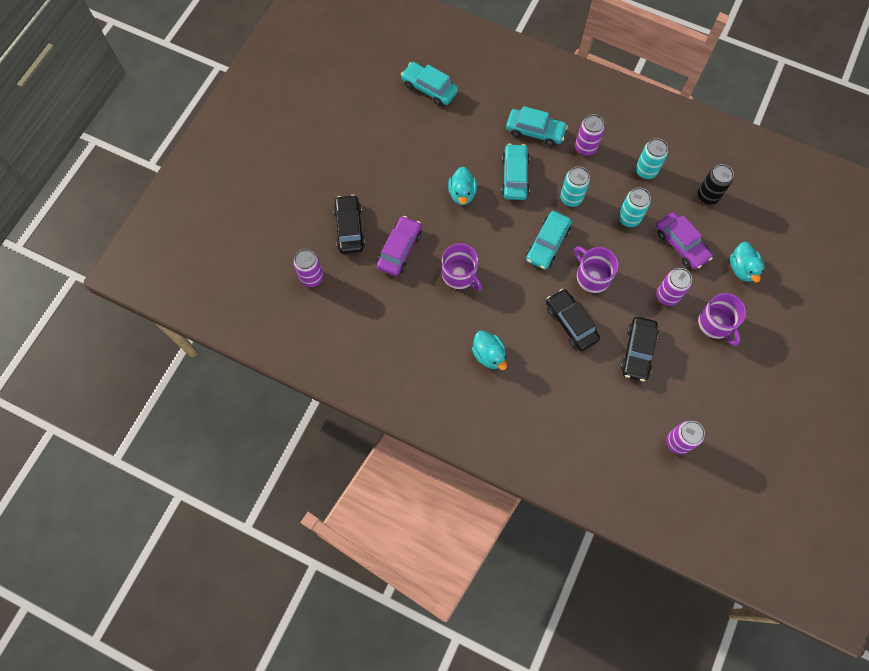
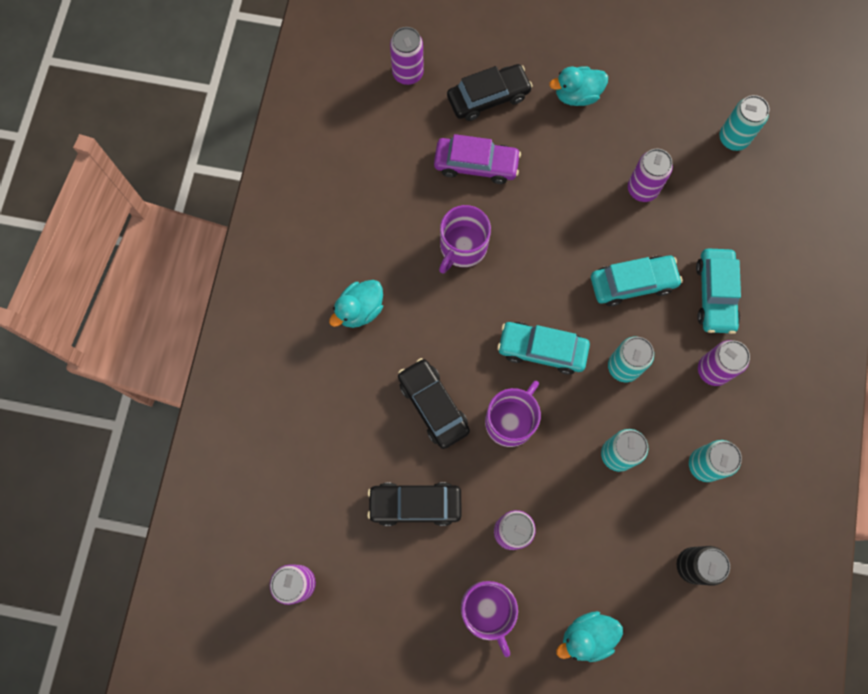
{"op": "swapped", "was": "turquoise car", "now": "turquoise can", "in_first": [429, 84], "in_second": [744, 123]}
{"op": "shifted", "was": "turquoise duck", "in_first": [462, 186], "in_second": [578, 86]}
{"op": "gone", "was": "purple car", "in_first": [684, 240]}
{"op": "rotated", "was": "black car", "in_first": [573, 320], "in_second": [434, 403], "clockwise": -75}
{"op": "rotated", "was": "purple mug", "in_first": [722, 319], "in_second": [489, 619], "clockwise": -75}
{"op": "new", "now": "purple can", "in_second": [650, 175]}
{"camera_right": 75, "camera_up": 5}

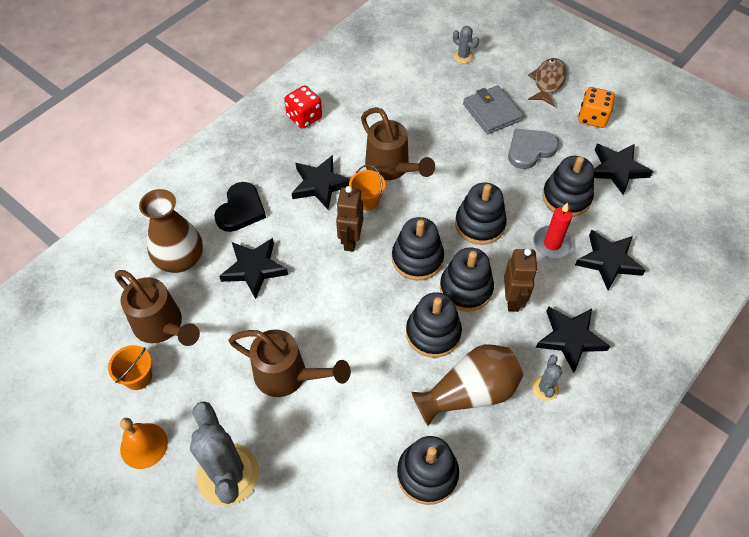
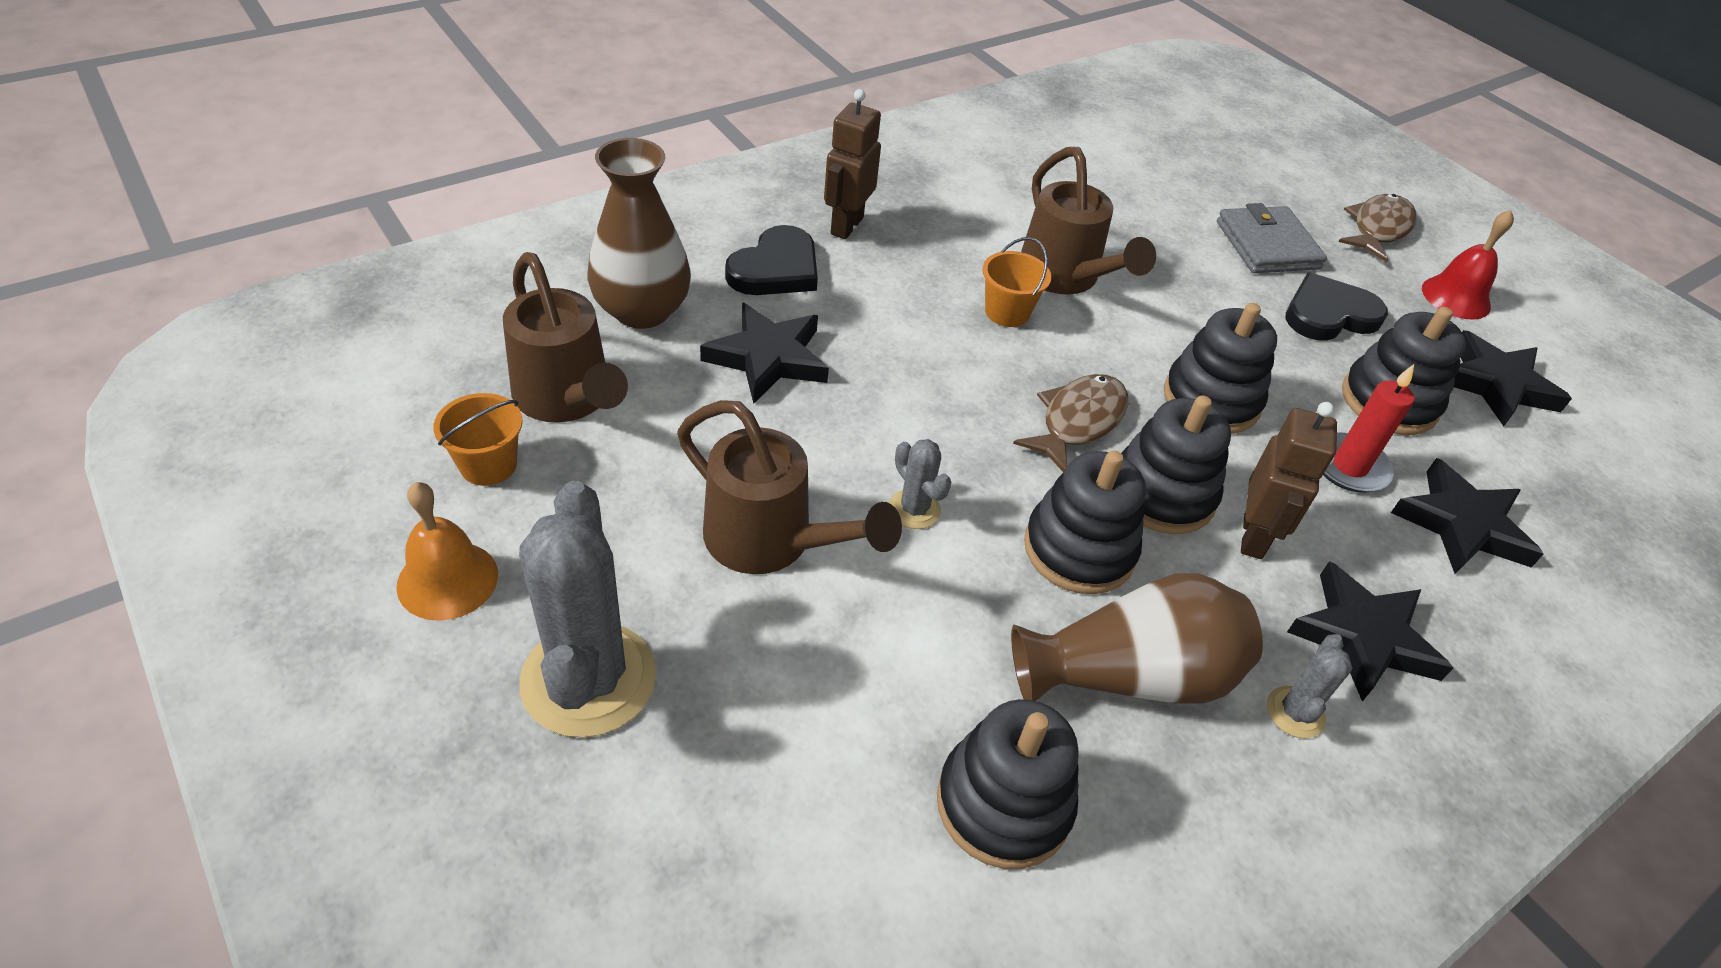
{"op": "shifted", "was": "grey cactus", "in_first": [466, 44], "in_second": [920, 484]}
{"op": "gone", "was": "red dice", "in_first": [303, 107]}
{"op": "swapped", "was": "orange dice", "now": "red bell", "in_first": [596, 107], "in_second": [1468, 264]}
{"op": "repainted", "was": "grey heart", "now": "black heart", "in_first": [533, 148], "in_second": [1337, 306]}
{"op": "gone", "was": "black star", "in_first": [321, 182]}
{"op": "shifted", "was": "brown robot", "in_first": [349, 219], "in_second": [852, 164]}
{"op": "swapped", "was": "black stacking toy", "now": "brown fish", "in_first": [418, 248], "in_second": [1070, 423]}
{"camera_right": 10, "camera_up": -10}

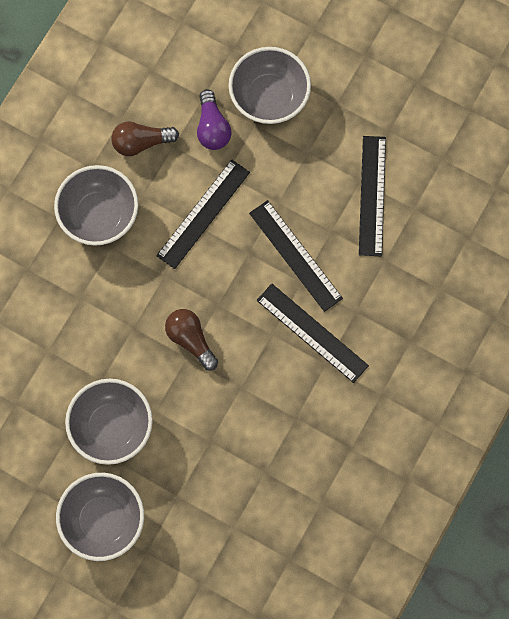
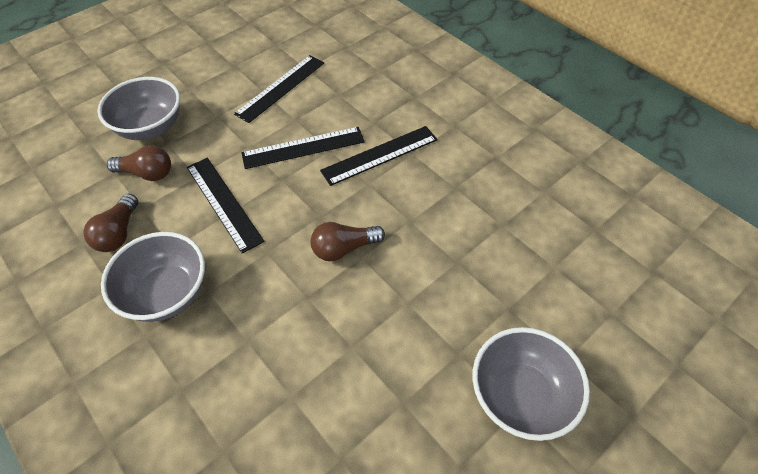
{"op": "repainted", "was": "purple light bulb", "now": "brown light bulb", "in_first": [214, 119], "in_second": [139, 163]}
{"op": "rotated", "was": "black ruler", "in_first": [372, 196], "in_second": [279, 89], "clockwise": -75}
{"op": "gone", "was": "grey bowl", "in_first": [109, 422]}
{"camera_right": -70, "camera_up": -20}

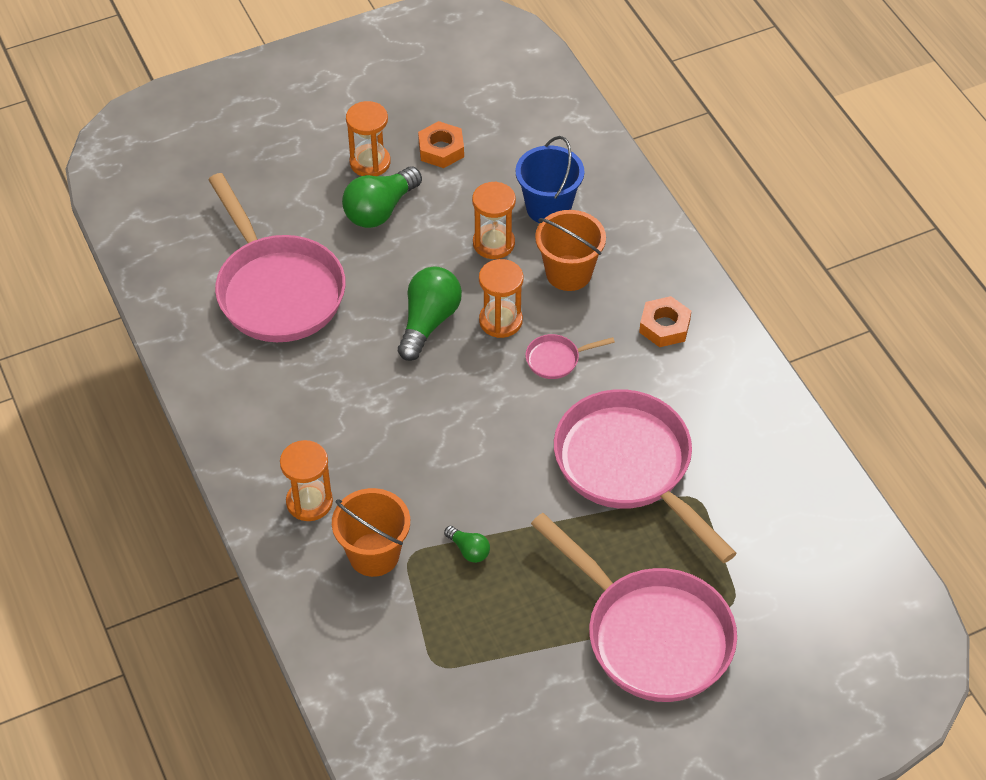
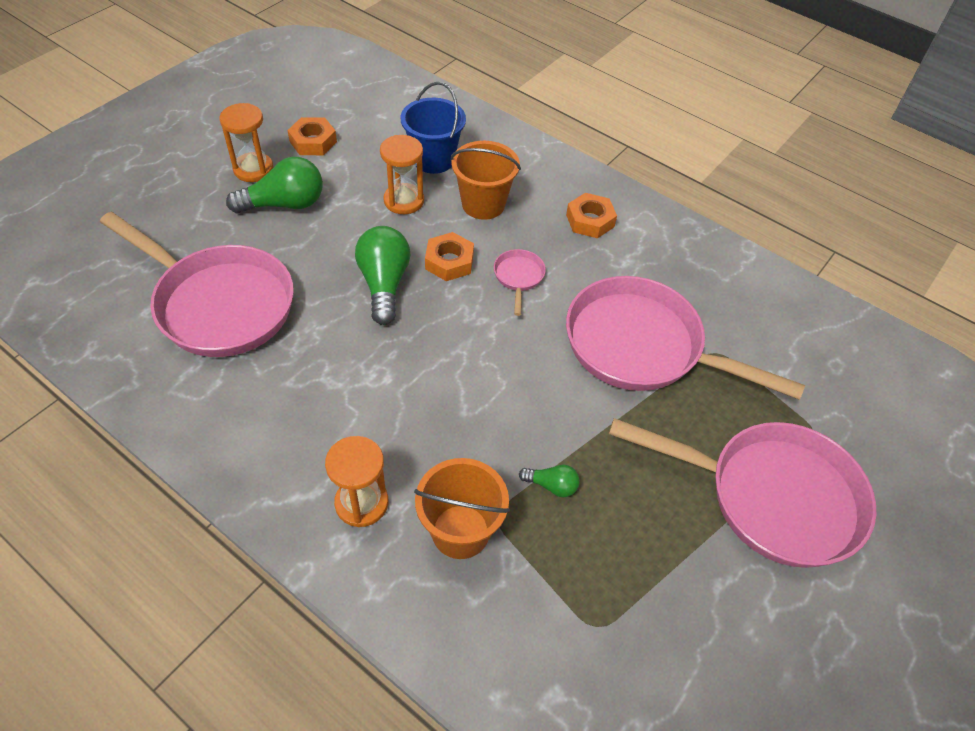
{"op": "rotated", "was": "green light bulb", "in_first": [382, 197], "in_second": [274, 185], "clockwise": -120}
{"op": "swapped", "was": "orange hourglass", "now": "orange nut", "in_first": [501, 298], "in_second": [449, 256]}
{"op": "rotated", "was": "pink pan", "in_first": [570, 356], "in_second": [520, 282], "clockwise": 135}
{"camera_right": -30, "camera_up": 0}

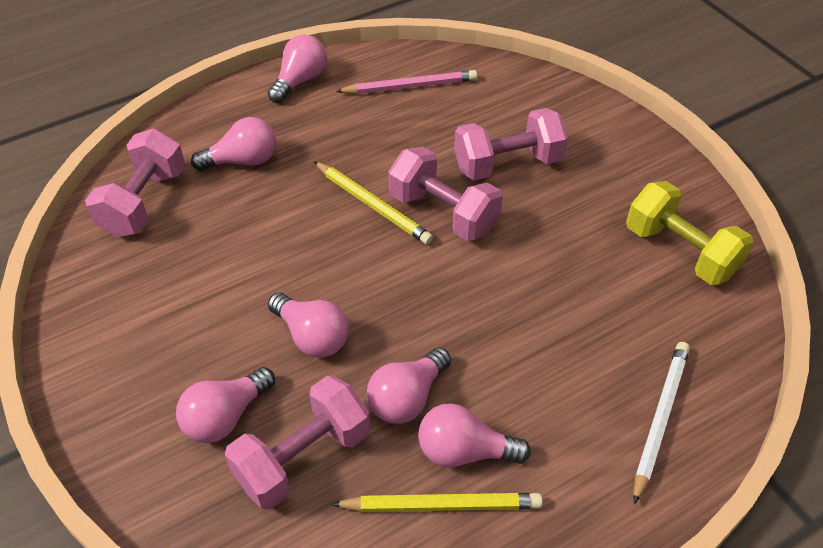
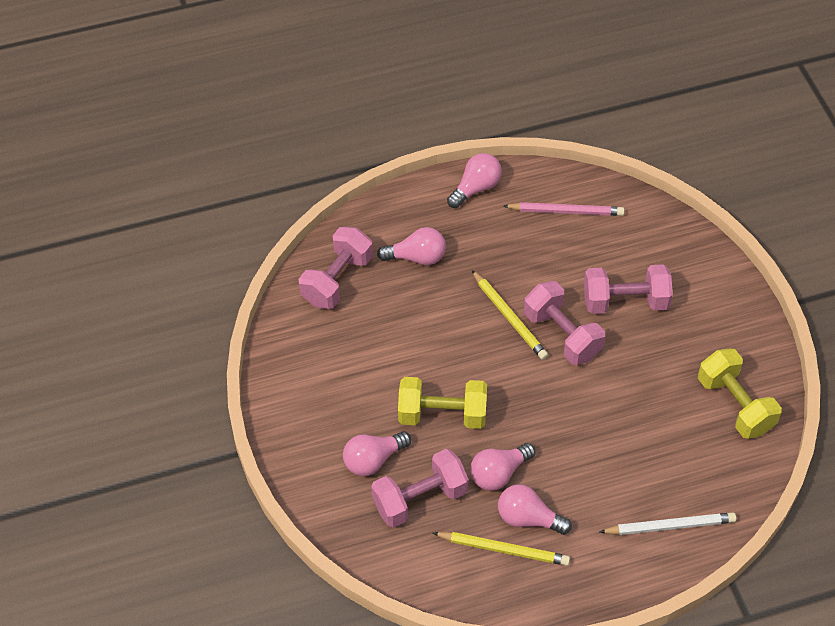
{"op": "swapped", "was": "pink light bulb", "now": "yellow dumbbell", "in_first": [308, 325], "in_second": [442, 403]}
{"op": "rotated", "was": "white pencil", "in_first": [661, 423], "in_second": [668, 523], "clockwise": 45}
{"camera_right": 15, "camera_up": 5}

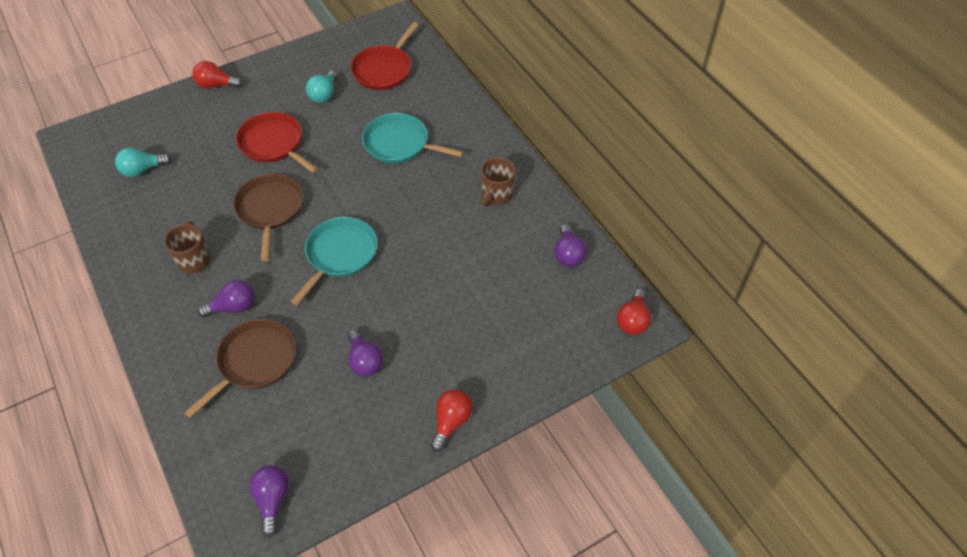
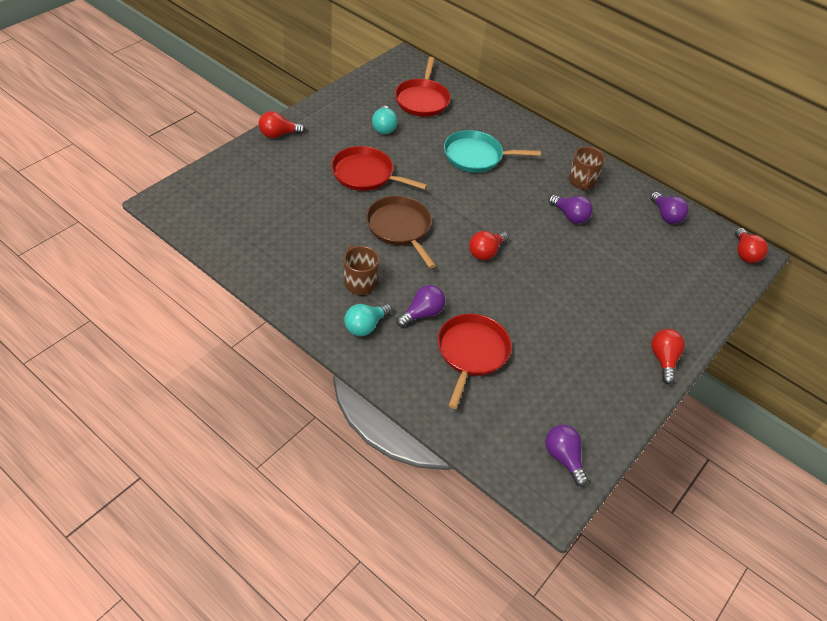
{"op": "shifted", "was": "turquoise light bulb", "in_first": [143, 162], "in_second": [368, 319]}
{"op": "swapped", "was": "turquoise pan", "now": "red light bulb", "in_first": [334, 261], "in_second": [489, 245]}
{"op": "repainted", "was": "brown pan", "now": "red pan", "in_first": [240, 368], "in_second": [475, 361]}
{"op": "shifted", "was": "purple light bulb", "in_first": [365, 353], "in_second": [571, 209]}
{"camera_right": -25, "camera_up": -5}

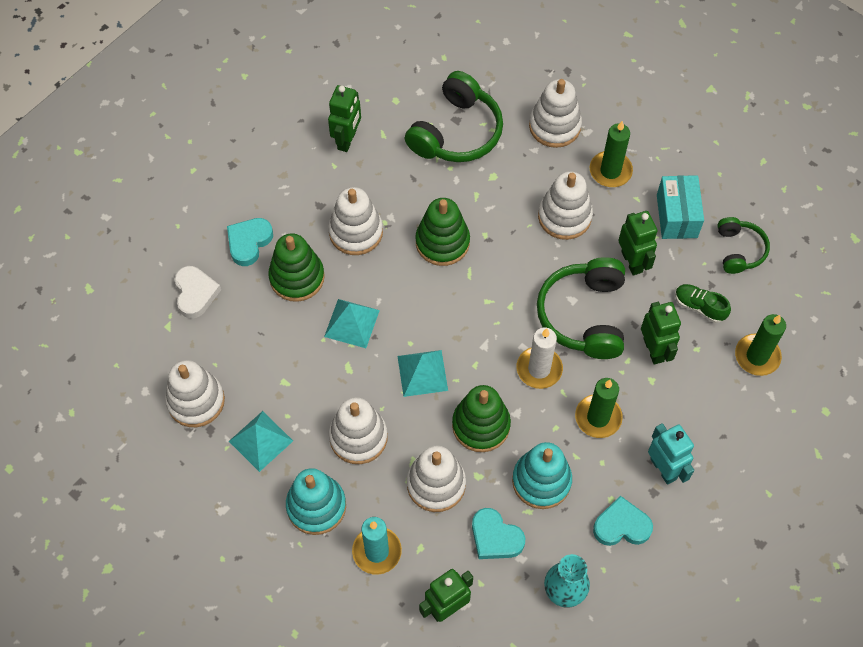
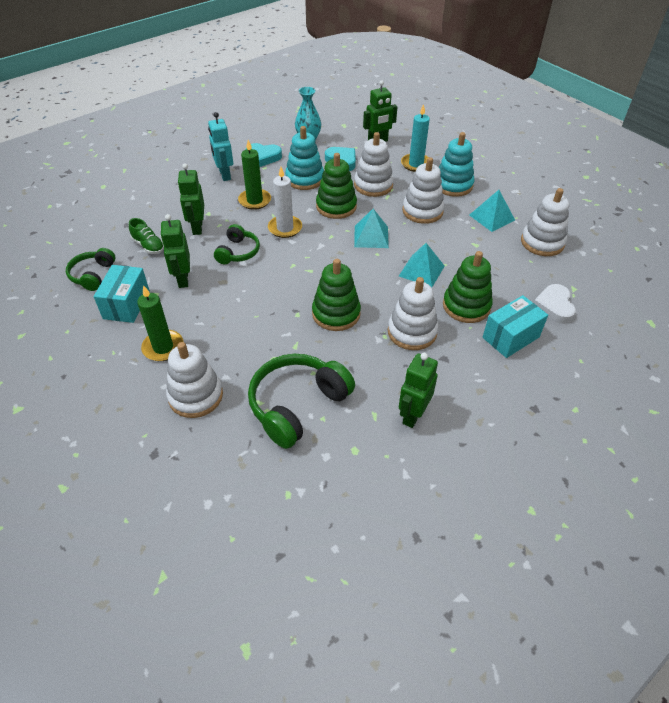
{"op": "gone", "was": "white stacking toy", "in_first": [565, 205]}
{"op": "swapped", "was": "turquoise heart", "now": "turquoise box", "in_first": [250, 242], "in_second": [515, 326]}
{"op": "scaled", "was": "green headphones", "in_first": [581, 308], "in_second": [237, 244], "ratio": 0.58}
{"op": "gone", "was": "green candle", "in_first": [760, 345]}
{"camera_right": -170, "camera_up": -15}

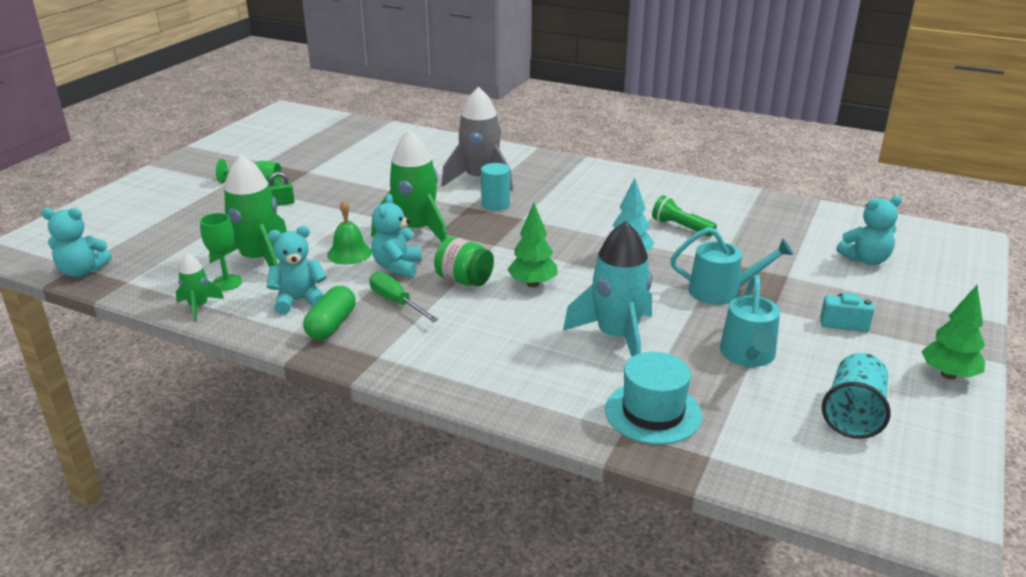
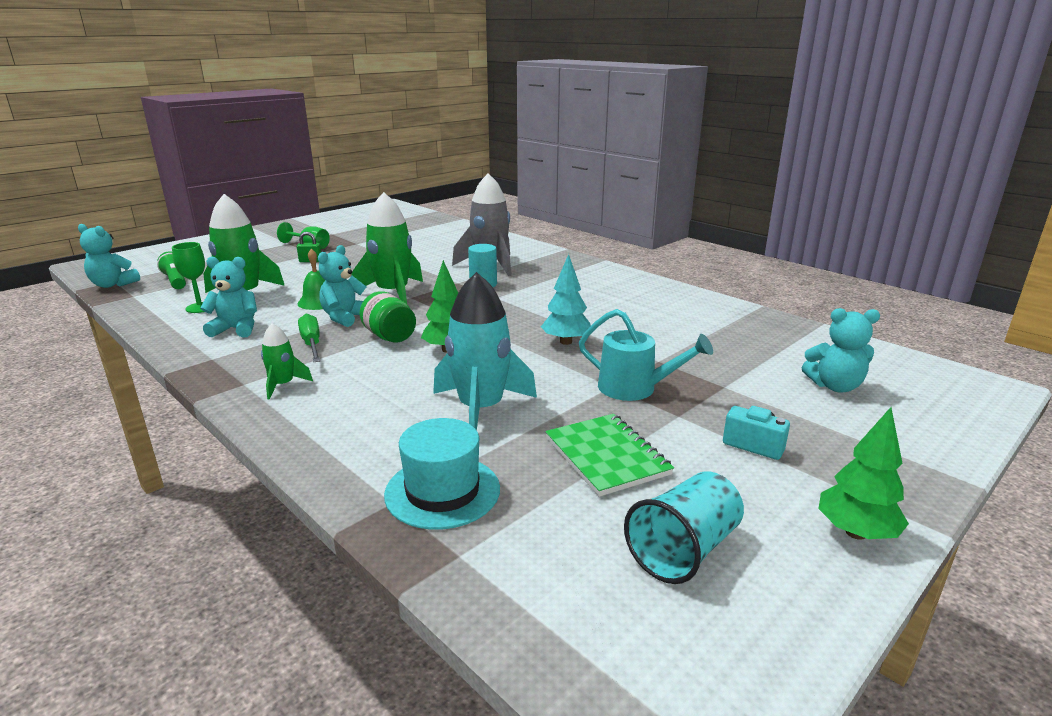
{"op": "shifted", "was": "green flashlight", "in_first": [684, 216], "in_second": [171, 270]}
{"op": "shifted", "was": "green rocket", "in_first": [200, 287], "in_second": [287, 361]}
{"op": "swapped", "was": "turquoise watering can", "now": "green notebook", "in_first": [750, 321], "in_second": [609, 455]}
{"op": "gone", "was": "green capsule", "in_first": [329, 313]}
{"camera_right": 20, "camera_up": -5}

